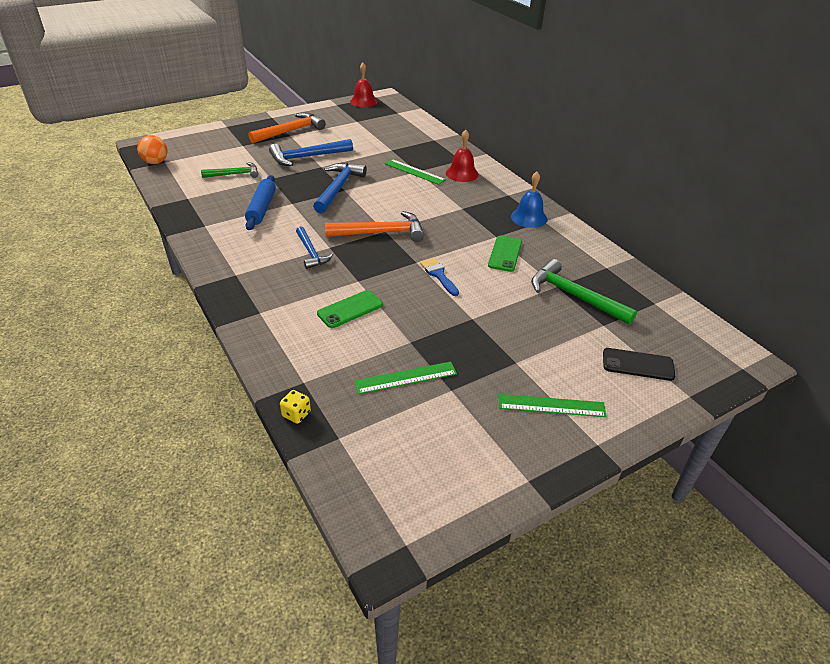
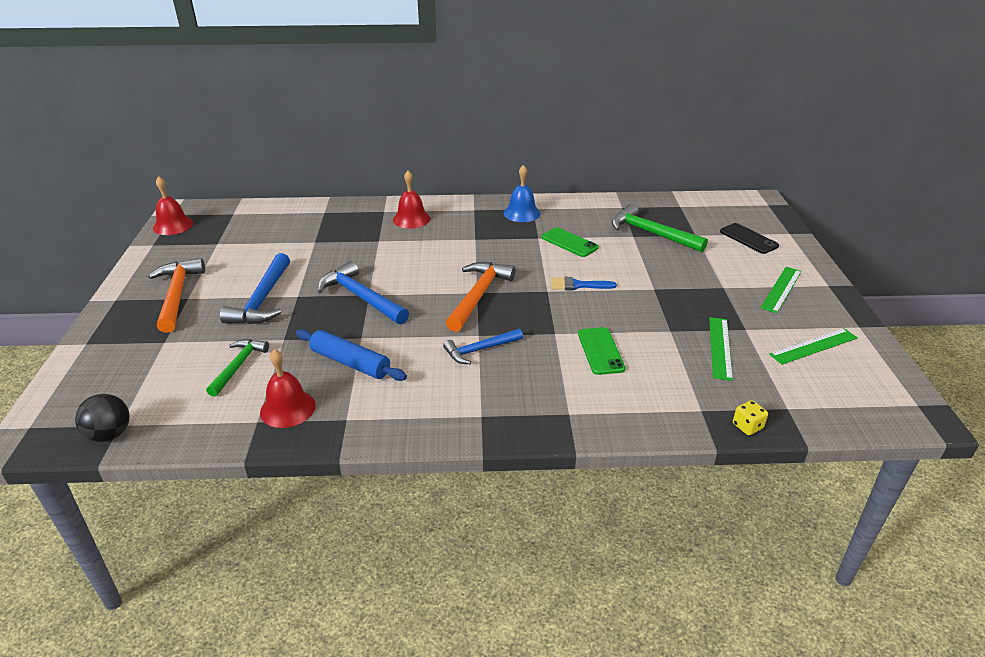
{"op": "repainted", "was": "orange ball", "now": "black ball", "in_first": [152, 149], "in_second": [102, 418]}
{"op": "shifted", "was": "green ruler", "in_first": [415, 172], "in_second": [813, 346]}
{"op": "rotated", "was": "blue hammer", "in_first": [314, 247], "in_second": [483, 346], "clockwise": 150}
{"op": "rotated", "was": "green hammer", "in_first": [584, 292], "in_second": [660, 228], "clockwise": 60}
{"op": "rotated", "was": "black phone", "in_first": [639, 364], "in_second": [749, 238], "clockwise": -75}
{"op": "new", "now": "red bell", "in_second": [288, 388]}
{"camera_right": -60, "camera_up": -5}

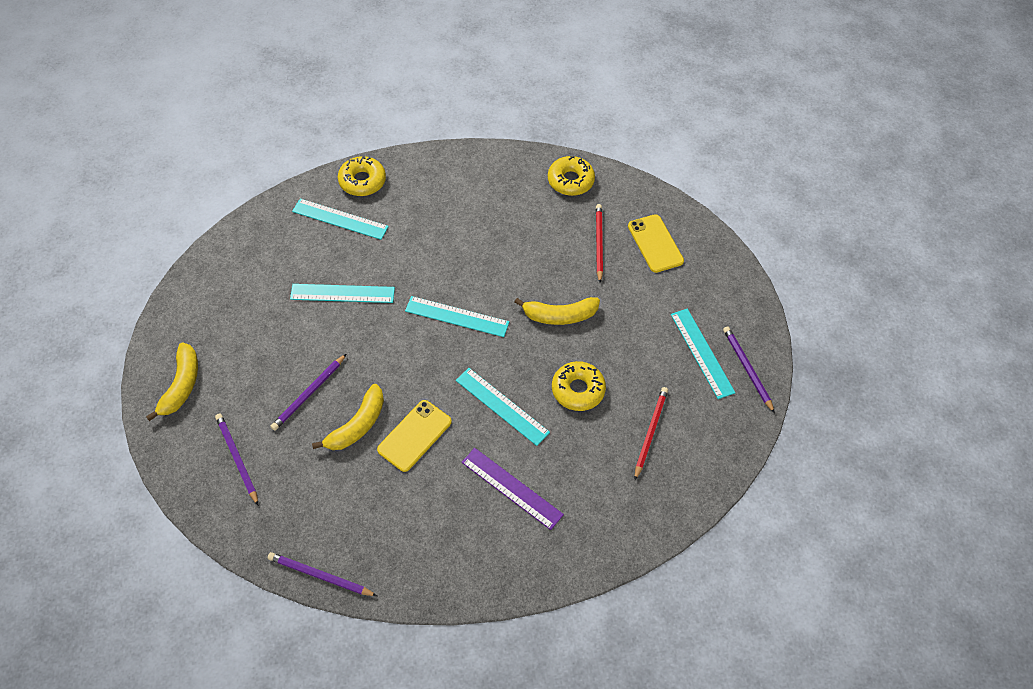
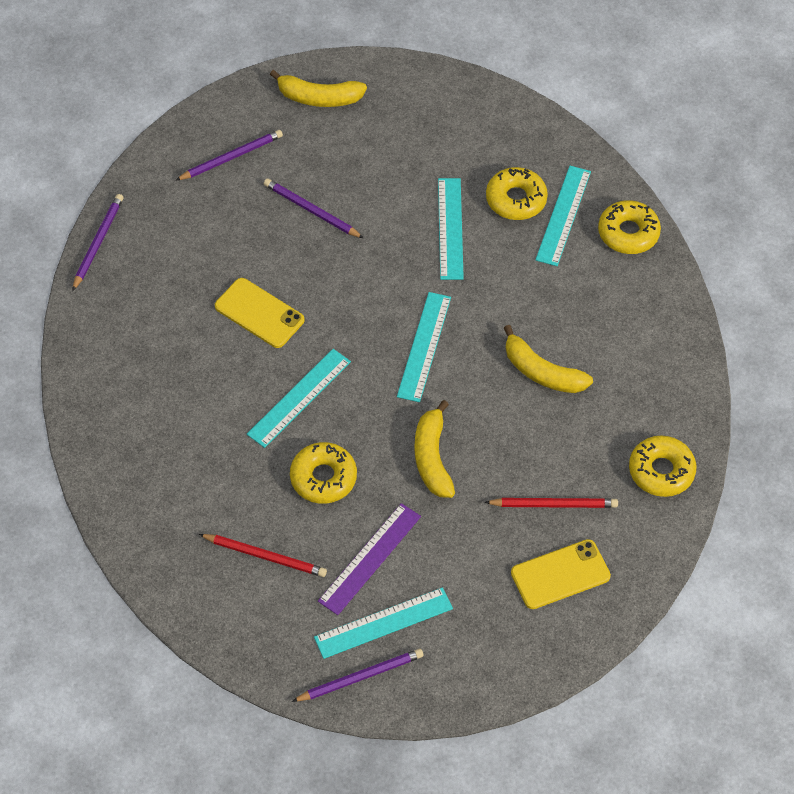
{"op": "shifted", "was": "yellow banana", "in_first": [348, 417], "in_second": [548, 359]}
{"op": "shifted", "was": "purple ruler", "in_first": [512, 489], "in_second": [369, 559]}
{"op": "new", "now": "yellow donut", "in_second": [517, 193]}
{"camera_right": 90, "camera_up": 0}

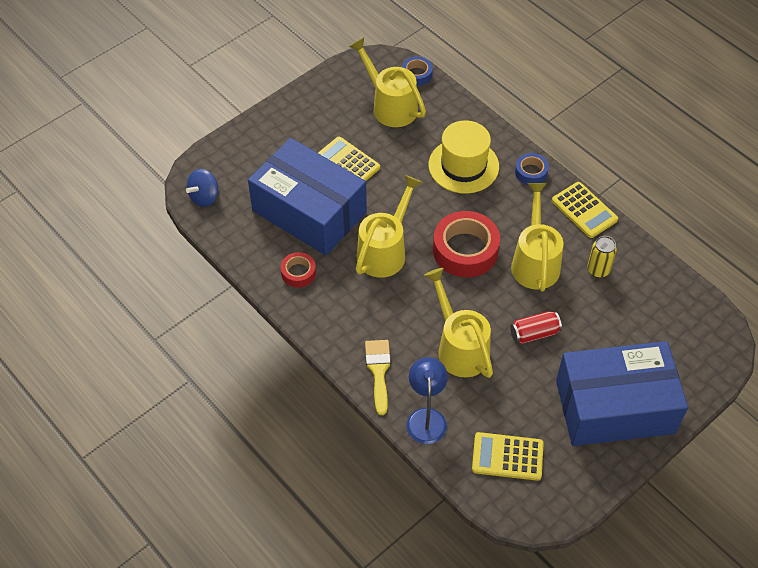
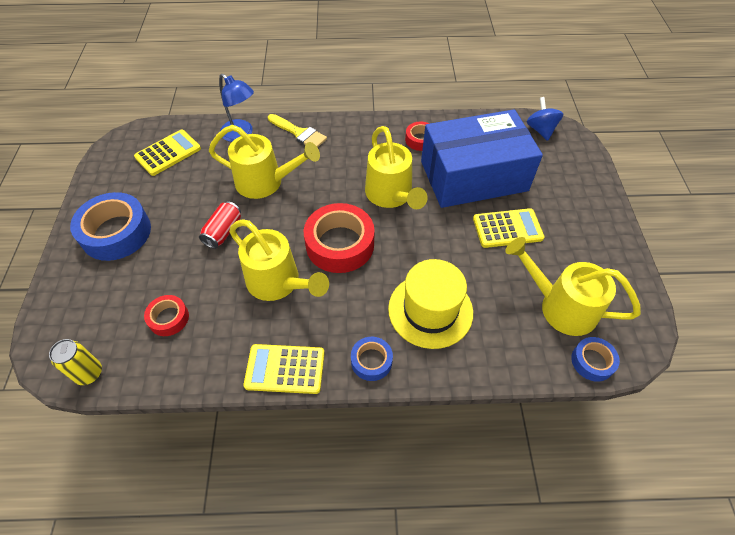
{"op": "rotated", "was": "yellow watering can", "in_first": [387, 82], "in_second": [573, 286], "clockwise": -150}
{"op": "shifted", "was": "yellow can", "in_first": [602, 257], "in_second": [75, 362]}
{"op": "swapped", "was": "blue box", "now": "blue tape", "in_first": [622, 393], "in_second": [110, 226]}
{"op": "new", "now": "red tape", "in_second": [166, 315]}
{"camera_right": 130, "camera_up": 0}

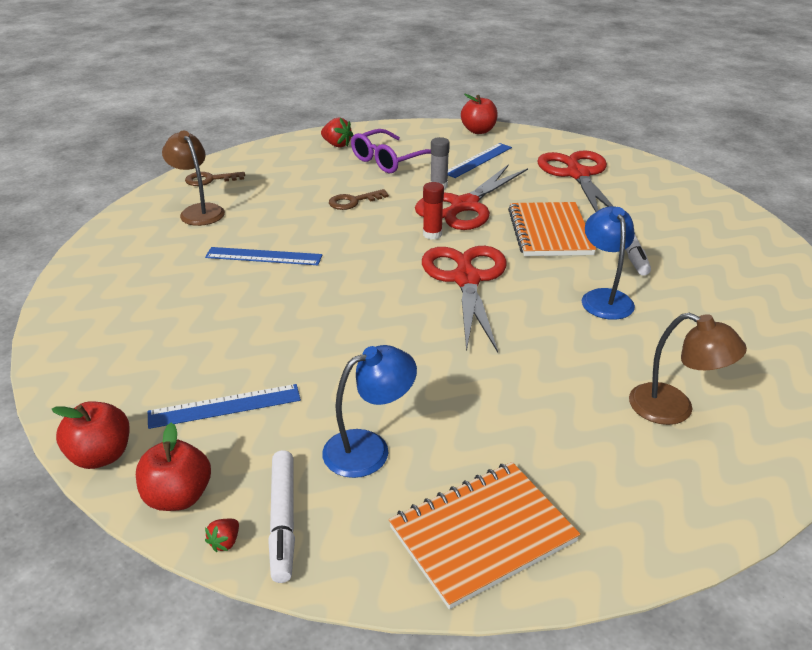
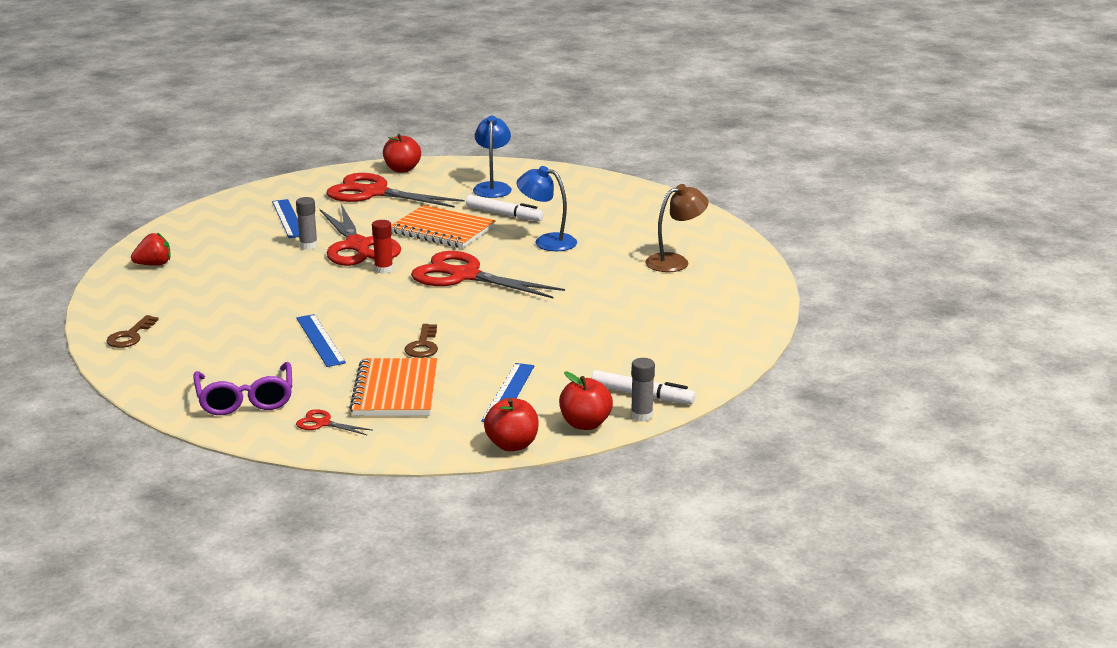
{"op": "shifted", "was": "red apple", "in_first": [479, 114], "in_second": [402, 153]}
{"op": "shifted", "was": "purple glasses", "in_first": [391, 151], "in_second": [242, 388]}
{"op": "gone", "was": "brown lamp", "in_first": [193, 178]}
{"op": "shifted", "was": "brown key", "in_first": [359, 199], "in_second": [421, 341]}
{"op": "rotated", "was": "blue ruler", "in_first": [263, 256], "in_second": [321, 340], "clockwise": -60}
{"op": "shifted", "was": "blue lamp", "in_first": [369, 411], "in_second": [492, 157]}
{"op": "shifted", "was": "orange notebook", "in_first": [484, 535], "in_second": [393, 387]}
{"op": "swapped", "was": "red strawberry", "now": "grey glue stick", "in_first": [222, 535], "in_second": [643, 390]}
{"op": "new", "now": "red scissors", "in_second": [334, 422]}
{"camera_right": -60, "camera_up": -10}

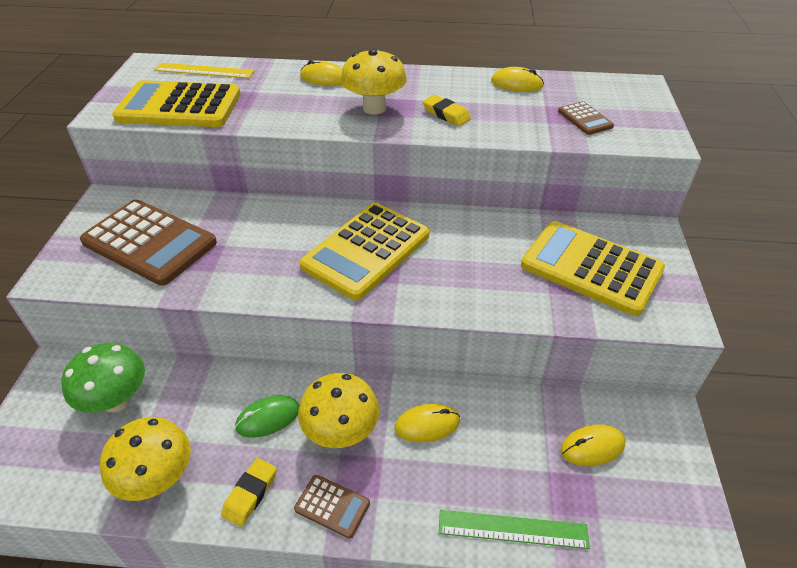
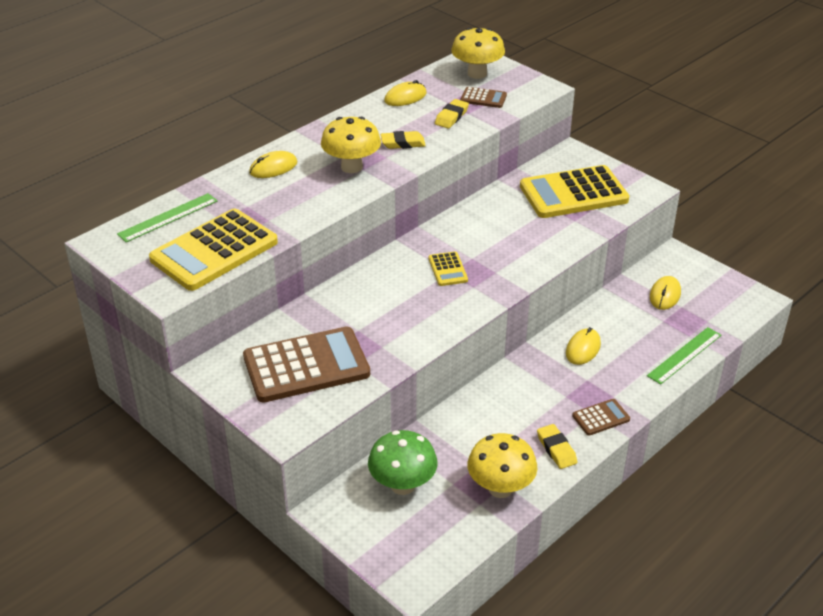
{"op": "repainted", "was": "yellow ruler", "now": "green ruler", "in_first": [205, 70], "in_second": [167, 217]}
{"op": "scaled", "was": "yellow calculator", "in_first": [364, 251], "in_second": [448, 268], "ratio": 0.45}
{"op": "shifted", "was": "yellow mushroom", "in_first": [338, 410], "in_second": [478, 53]}
{"op": "gone", "was": "green mouse", "in_first": [267, 416]}
{"op": "new", "now": "yellow eraser", "in_second": [452, 113]}
{"camera_right": -50, "camera_up": -5}

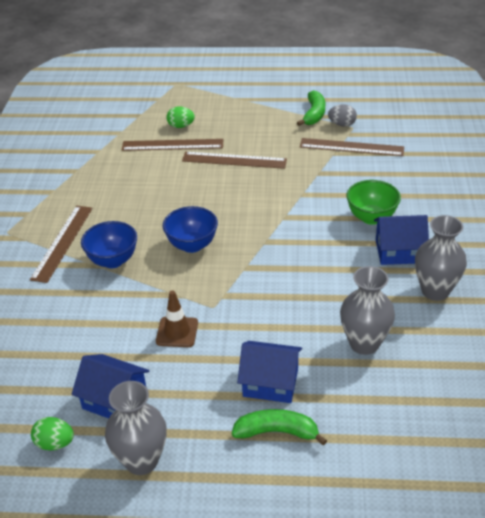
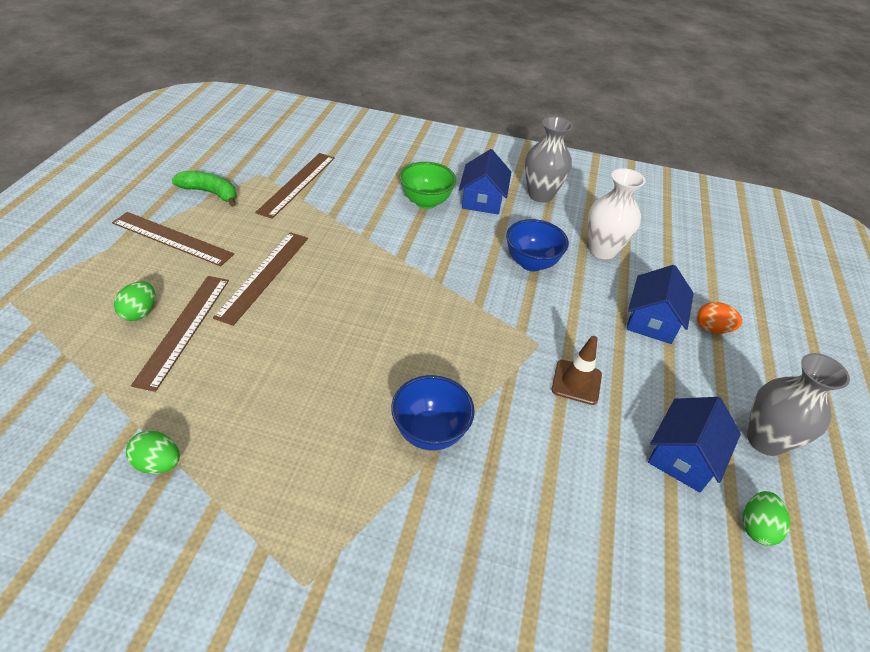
{"op": "gone", "was": "grey egg", "in_first": [342, 115]}
{"op": "shifted", "was": "brown ruler", "in_first": [61, 244], "in_second": [173, 239]}
{"op": "shifted", "was": "blue bowl", "in_first": [190, 229], "in_second": [537, 245]}
{"op": "repainted", "was": "grey vase", "now": "white vase", "in_first": [367, 310], "in_second": [616, 213]}
{"op": "swapped", "was": "green banana", "now": "orange egg", "in_first": [279, 427], "in_second": [719, 318]}
{"op": "new", "now": "green egg", "in_second": [153, 452]}
{"camera_right": -85, "camera_up": 5}

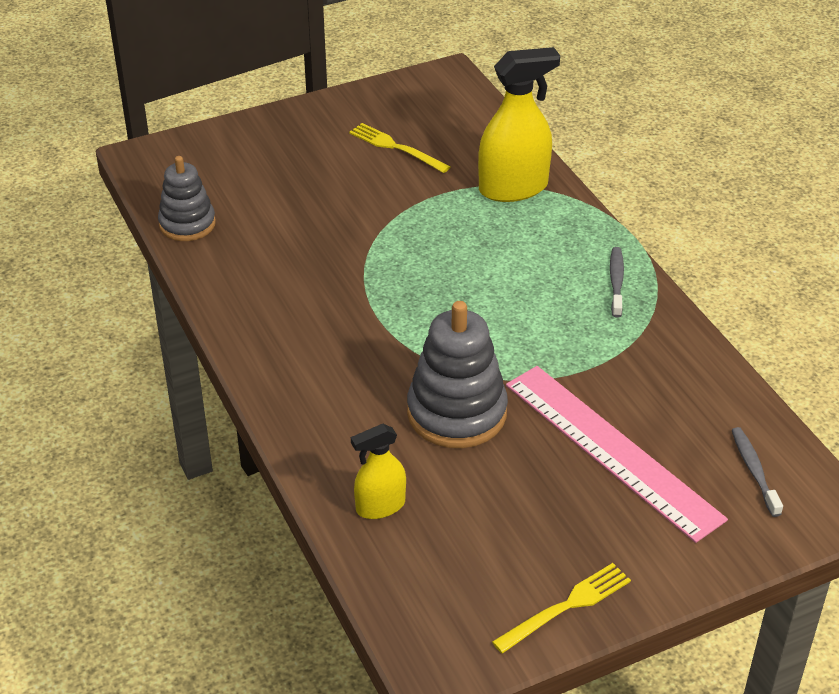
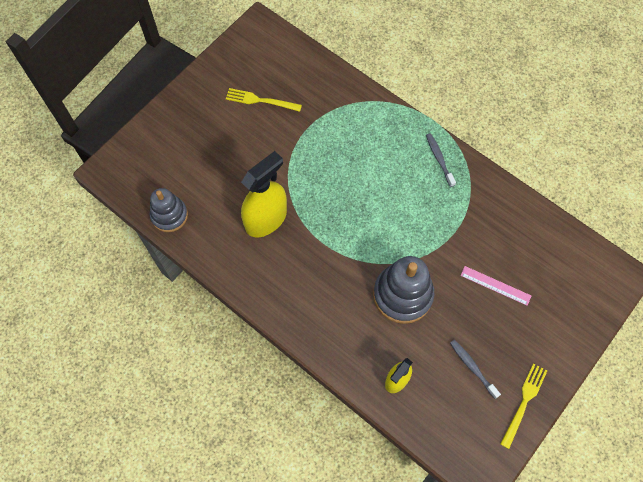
{"op": "shifted", "was": "yellow spray bottle", "in_first": [519, 124], "in_second": [264, 194]}
{"op": "scaled", "was": "pink ruler", "in_first": [617, 454], "in_second": [495, 286], "ratio": 0.45}
{"op": "shifted", "was": "grey toothbrush", "in_first": [757, 472], "in_second": [475, 369]}
{"camera_right": -25, "camera_up": 25}

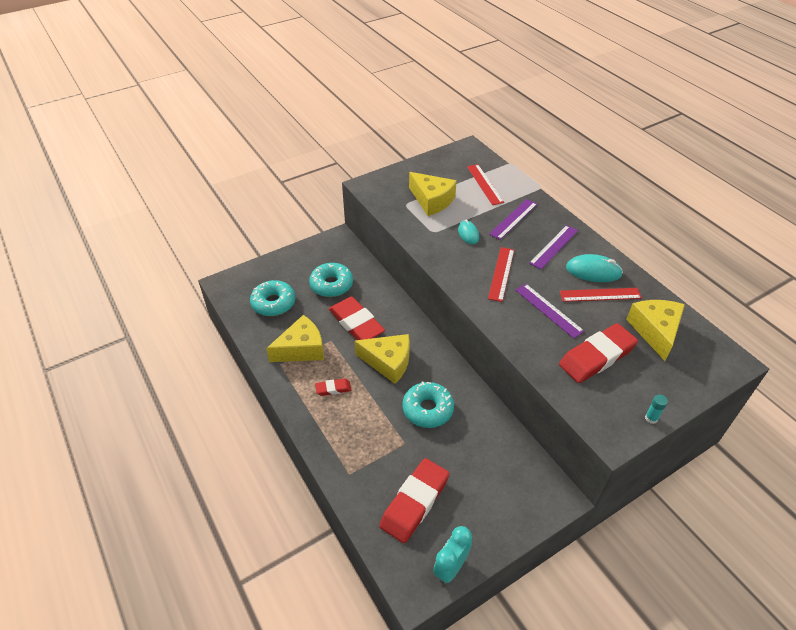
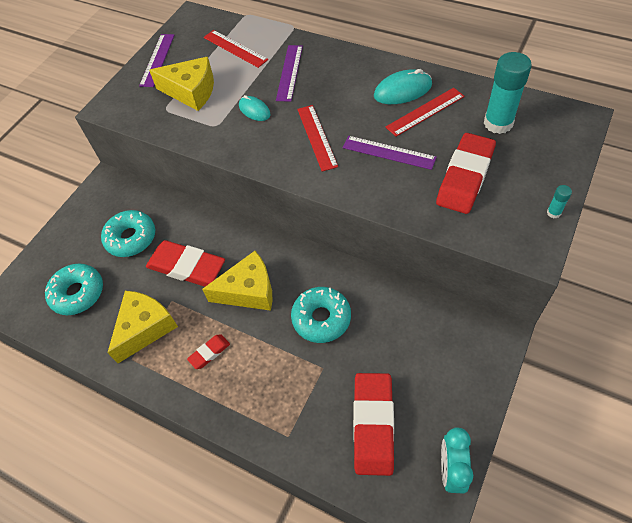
{"op": "shifted", "was": "purple ruler", "in_first": [553, 247], "in_second": [156, 60]}
{"op": "swapped", "was": "yellow cheese", "now": "turquoise glue stick", "in_first": [655, 330], "in_second": [508, 93]}
{"camera_right": -25, "camera_up": 10}

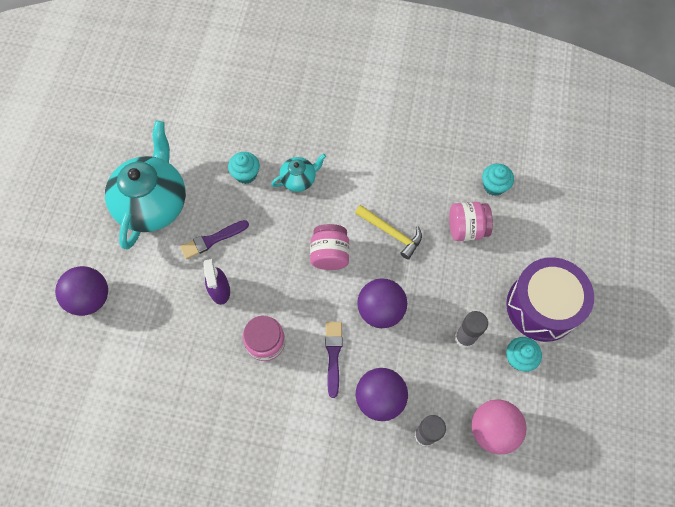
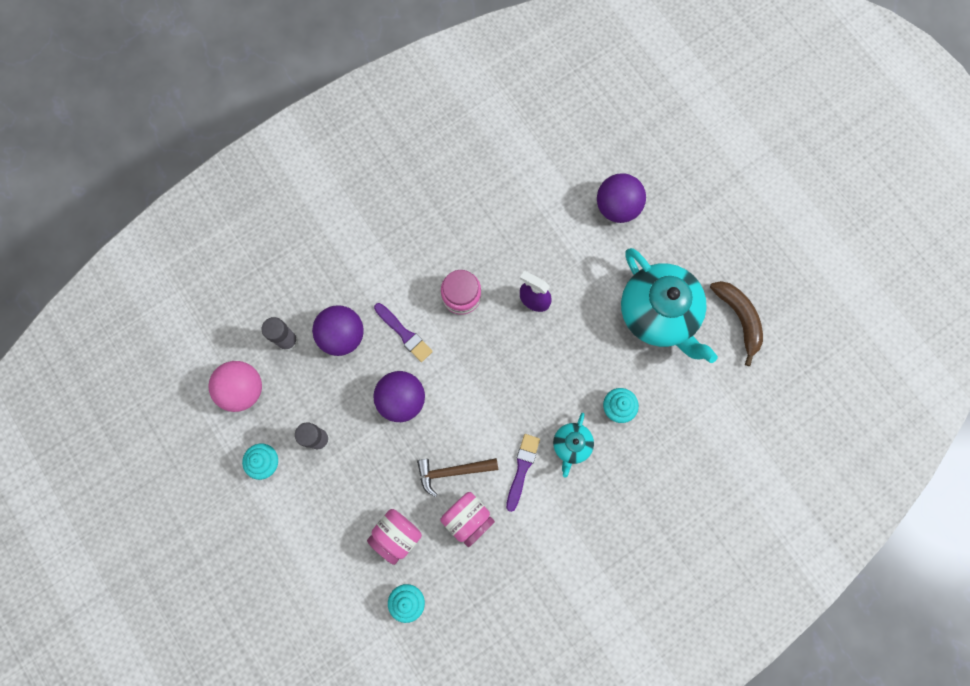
{"op": "repainted", "was": "yellow hammer", "now": "brown hammer", "in_first": [388, 232], "in_second": [457, 477]}
{"op": "shifted", "was": "purple brush", "in_first": [214, 239], "in_second": [523, 473]}
{"op": "shifted", "was": "pink jar", "in_first": [329, 247], "in_second": [468, 519]}
{"op": "gone", "was": "purple drum", "in_first": [550, 299]}
{"op": "new", "now": "brown banana", "in_second": [736, 323]}
{"camera_right": 135, "camera_up": 10}

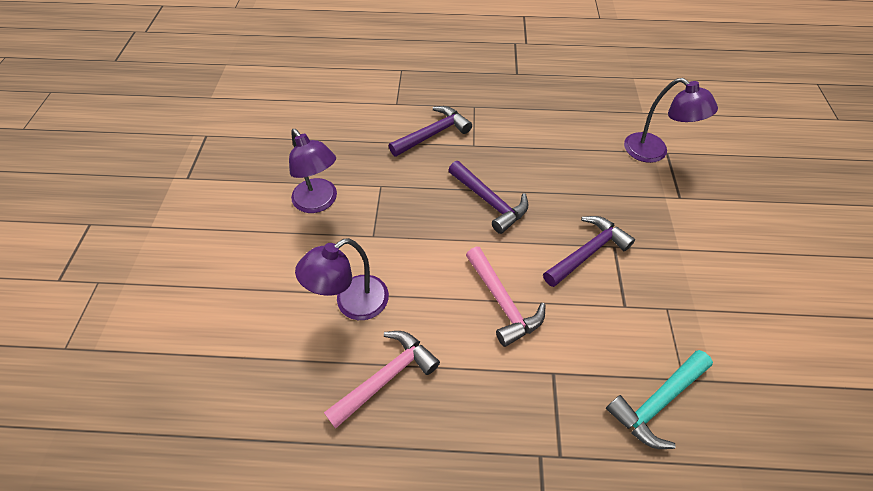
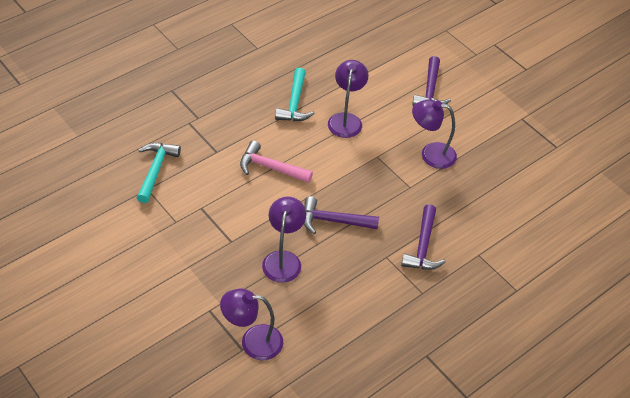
{"op": "shifted", "was": "purple hammer", "in_first": [589, 251], "in_second": [431, 81]}
{"op": "repainted", "was": "pink hammer", "now": "turquoise hammer", "in_first": [382, 380], "in_second": [295, 94]}
{"op": "new", "now": "purple lamp", "in_second": [284, 240]}
{"camera_right": 135, "camera_up": -5}

